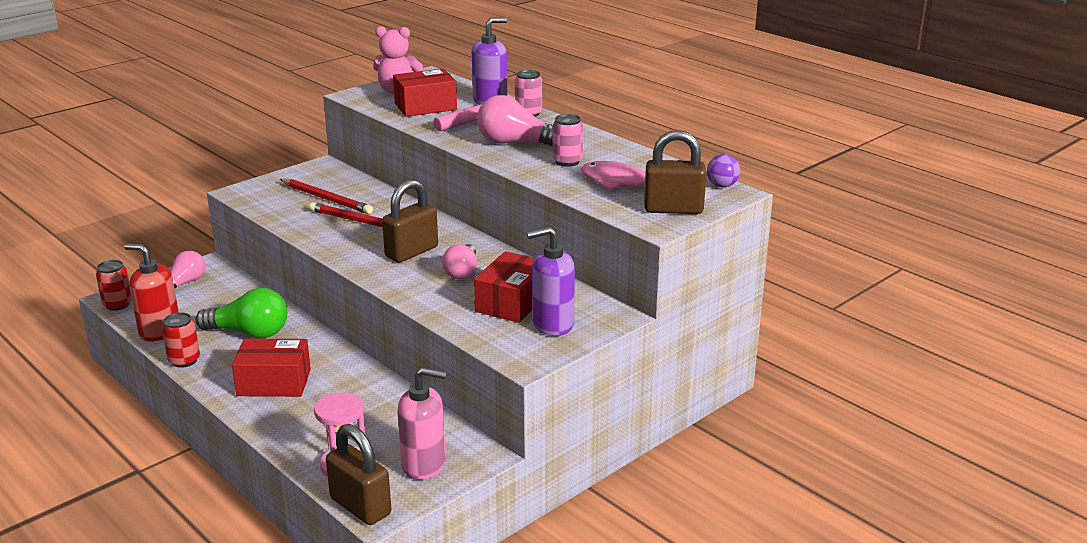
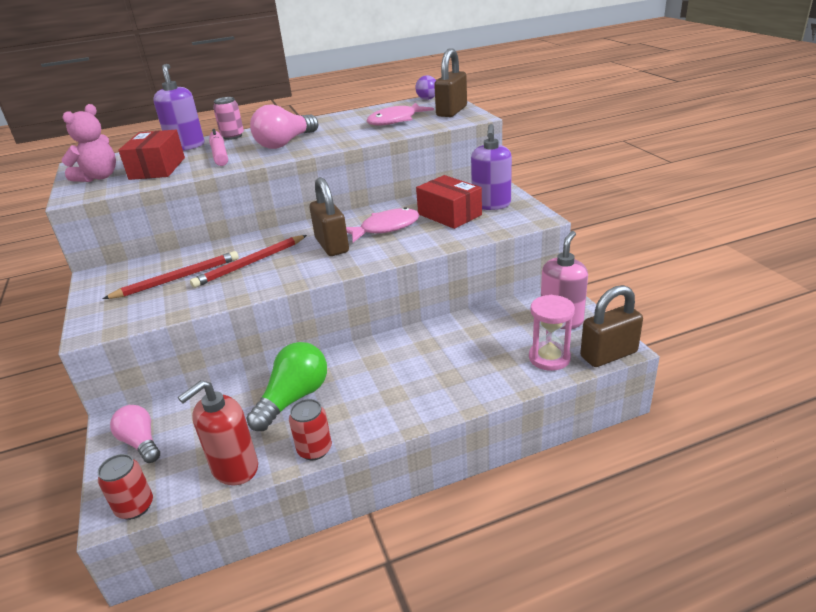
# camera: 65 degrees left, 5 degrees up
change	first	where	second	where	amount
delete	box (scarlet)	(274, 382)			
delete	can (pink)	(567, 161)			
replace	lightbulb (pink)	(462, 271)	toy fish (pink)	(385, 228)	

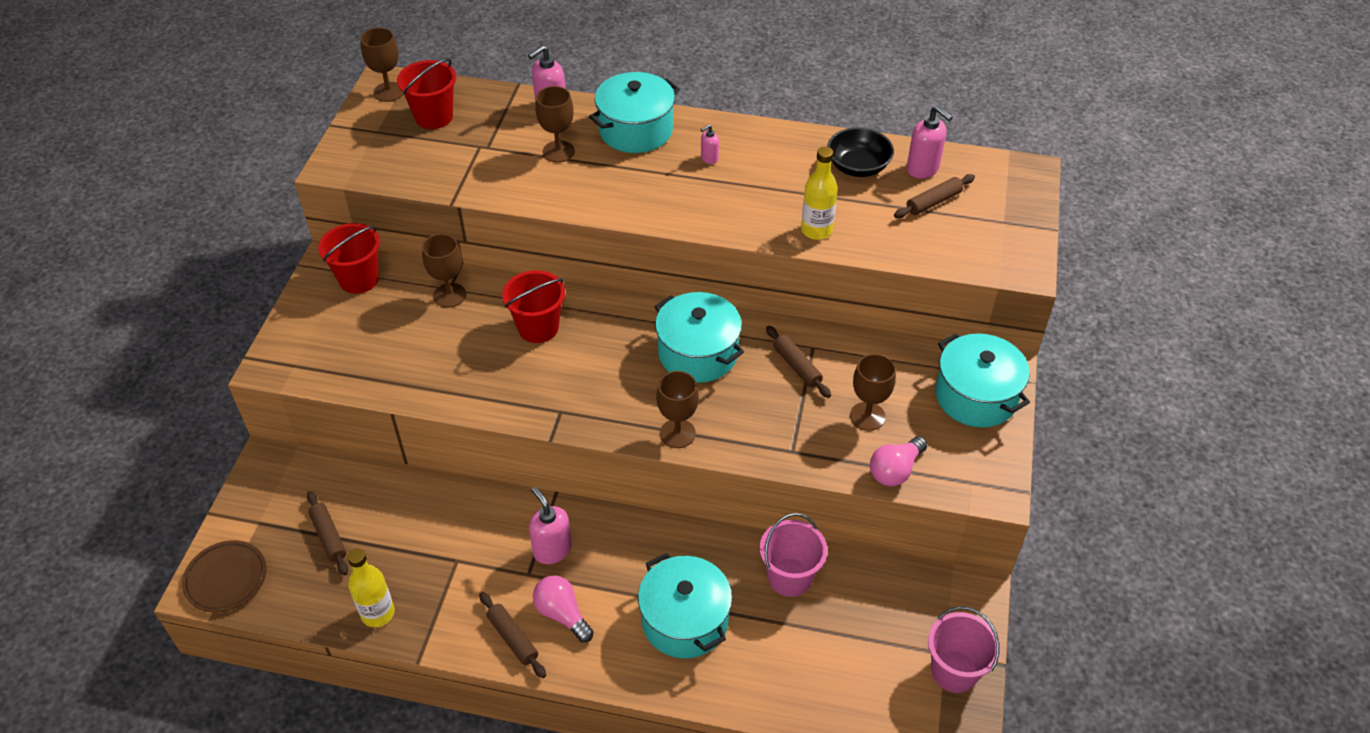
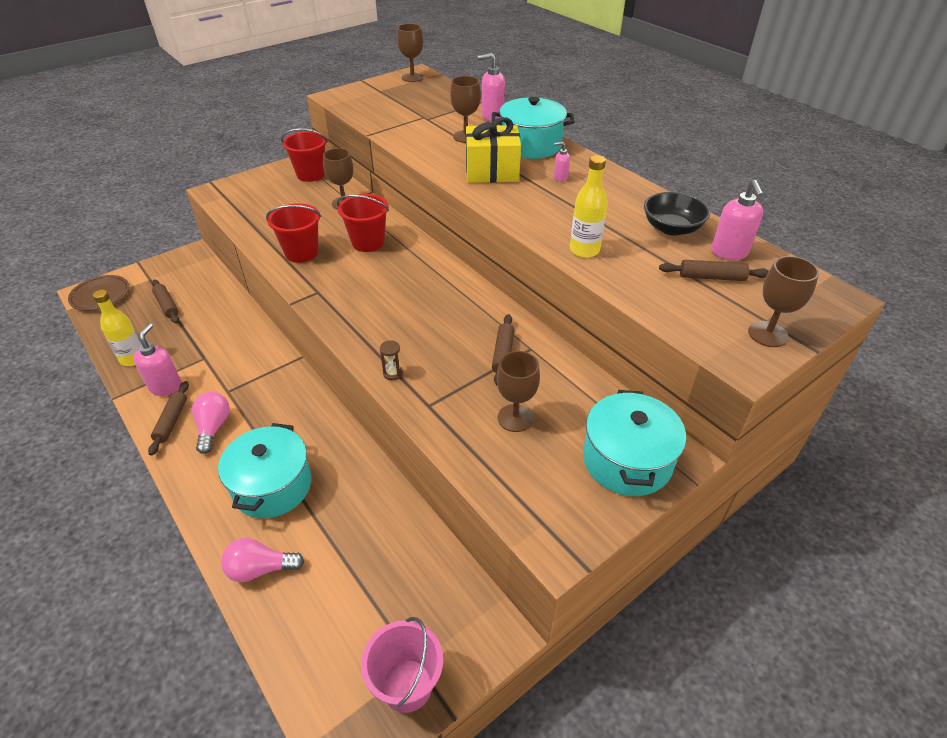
# camera: 40 degrees right, 5 degrees down
change	first	where	second	where	amount
delete	stockpot (turquoise)	(698, 353)			
delete	sand bucket (pink)	(789, 577)			
insert			sandglass (dark brown)	(393, 373)	
insert			present (golden)	(492, 172)	
move	sand bucket (scarlet)	(434, 117)		(301, 253)	
move	soap pump (pink)	(552, 550)		(166, 387)	
move	chalice (dark brown)	(677, 433)		(767, 334)	
move	lightbulb (pink)	(895, 470)		(260, 569)	
rotate	pastry roller (dark brown)	(329, 536)		(167, 305)	45 degrees counterclockwise

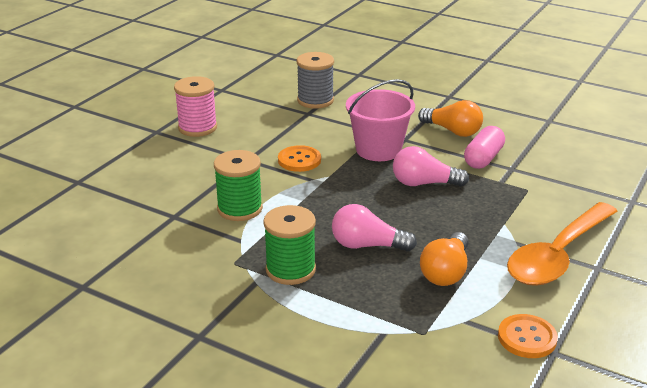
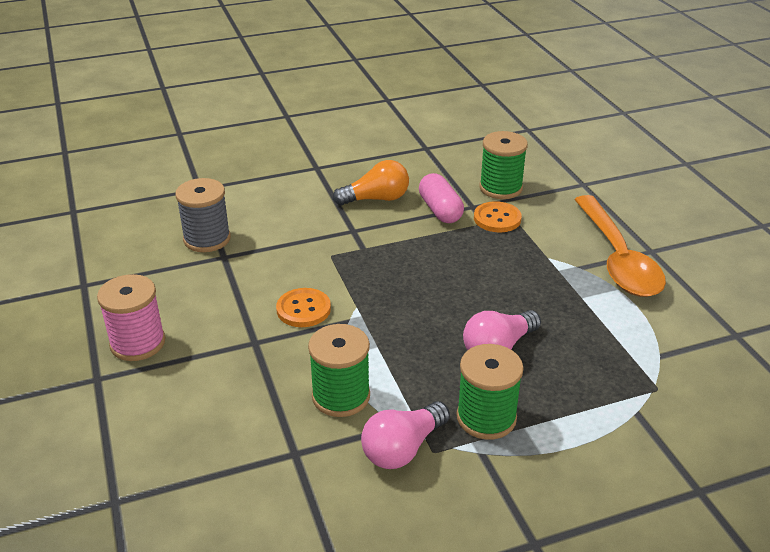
# camera: 50 degrees left, 5 degrees up
change	first	where	second	where	amount
delete	sand bucket (pink)	(378, 150)			
delete	lightbulb (orange-coloured)	(446, 272)			
insert			bobbin (green)	(500, 188)	
move	lightbulb (pink)	(424, 183)		(403, 448)	
move	button (orange-coloured)	(527, 338)		(497, 219)	

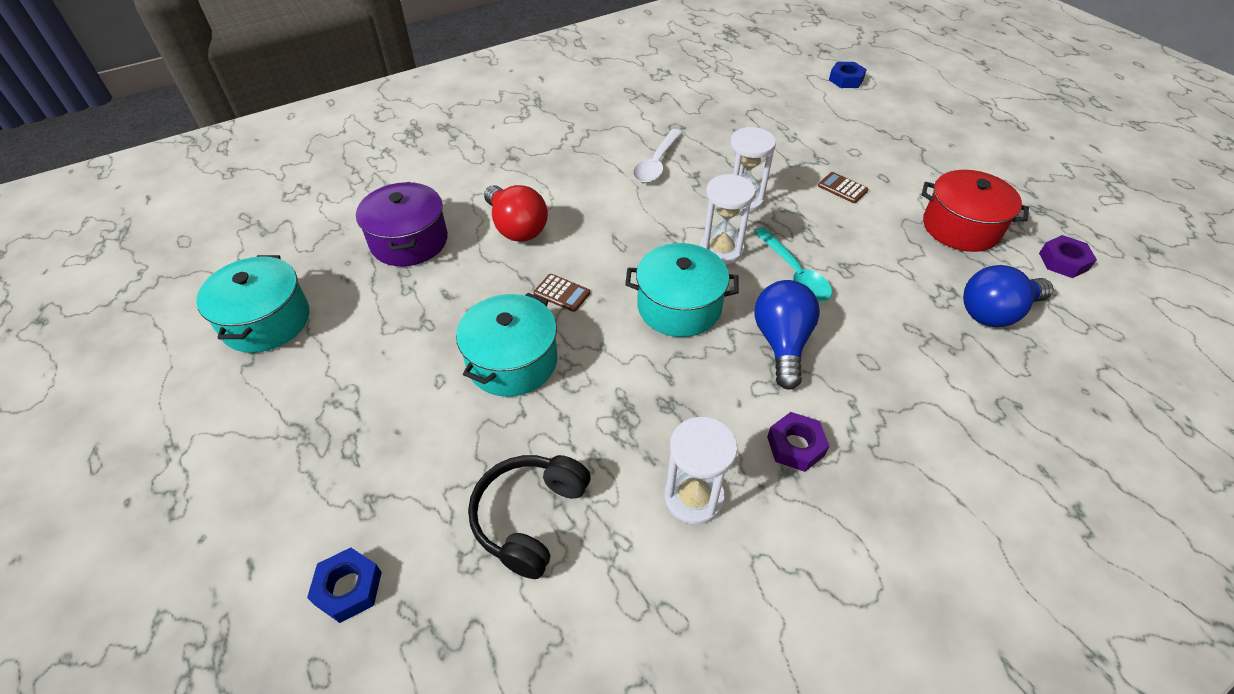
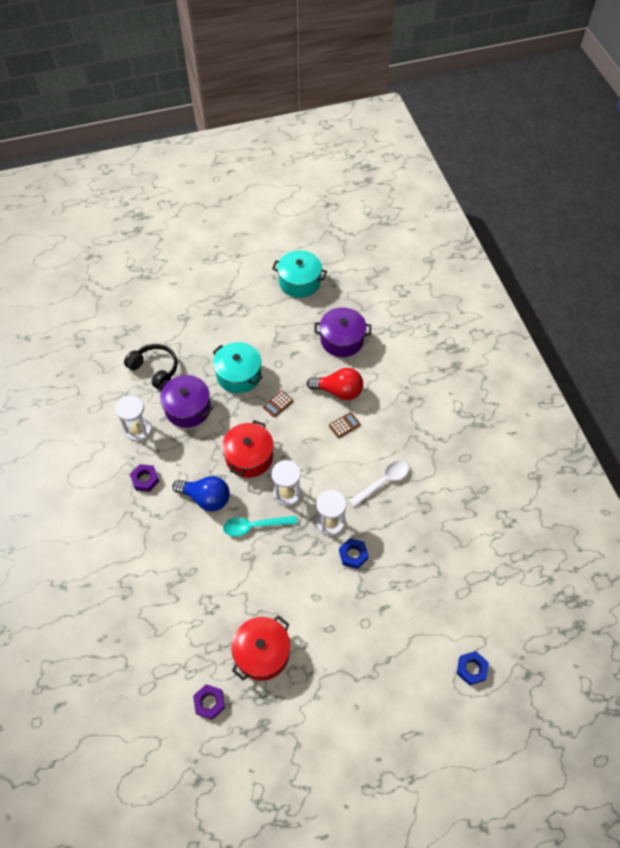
# camera: 105 degrees right, 10 degrees up
change	first	where	second	where	amount
delete	lightbulb (cobalt)	(995, 312)			
insert			stockpot (royal purple)	(188, 408)	
move	nut (cobalt)	(348, 588)		(353, 555)	
move	pocket calculator (dark brown)	(842, 188)		(344, 425)	
recolor	stockpot (turquoise)	(679, 306)	stockpot (scarlet)	(249, 457)	
rotate	lightbulb (scarlet)	(516, 228)		(338, 391)	150 degrees counterclockwise
rotate	teaspoon (pure white)	(656, 163)		(383, 482)	105 degrees clockwise

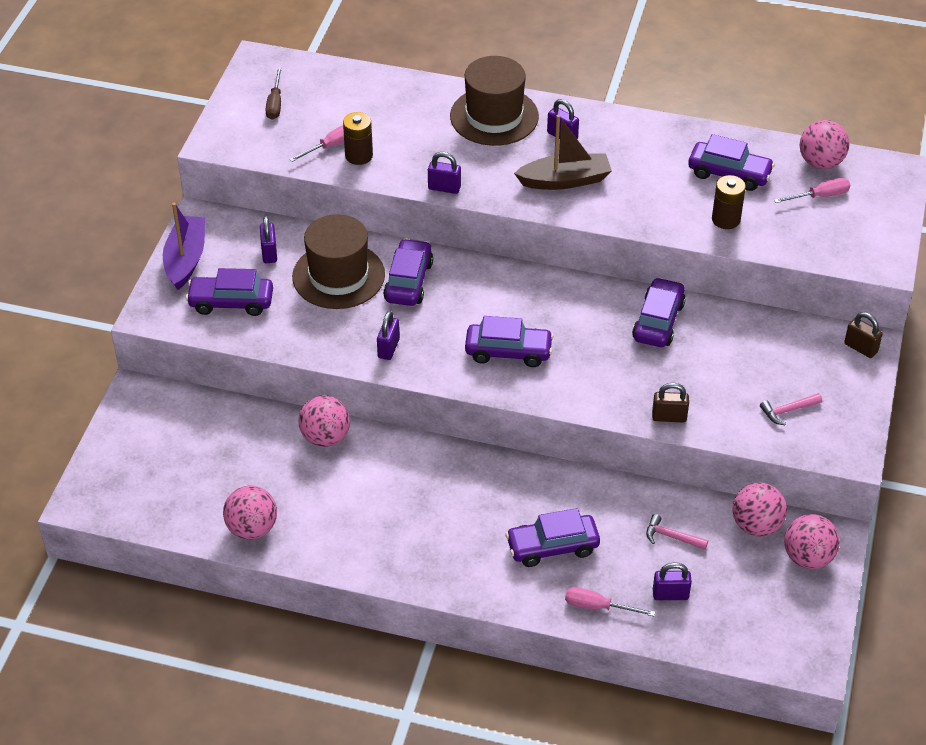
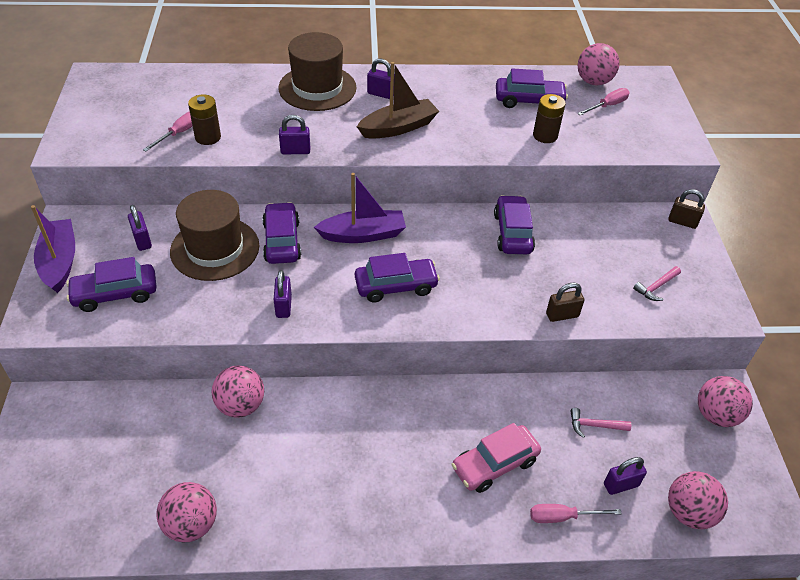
# camera: 20 degrees left, 0 degrees up
change	first	where	second	where	amount
delete	flat screwdriver (dark brown)	(275, 103)			
insert			boat (royal purple)	(363, 234)	
move	ball (pink)	(756, 525)		(689, 512)	
recolor	car (royal purple)	(552, 547)	car (pink)	(494, 464)	

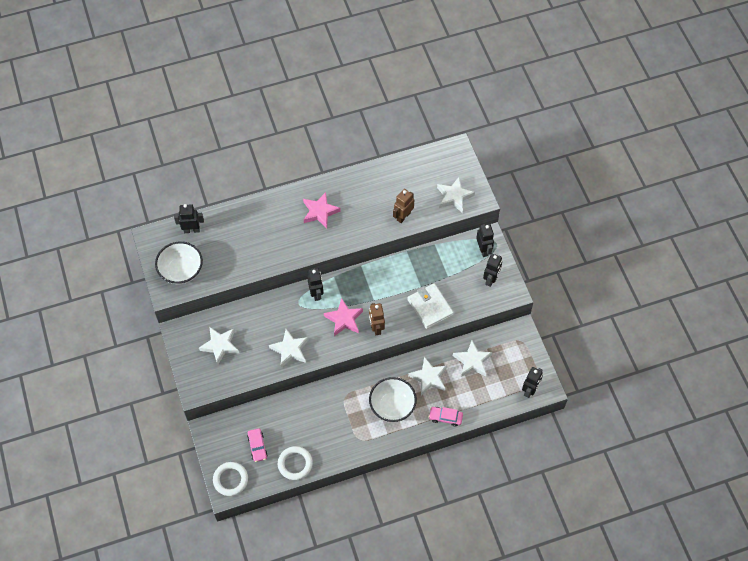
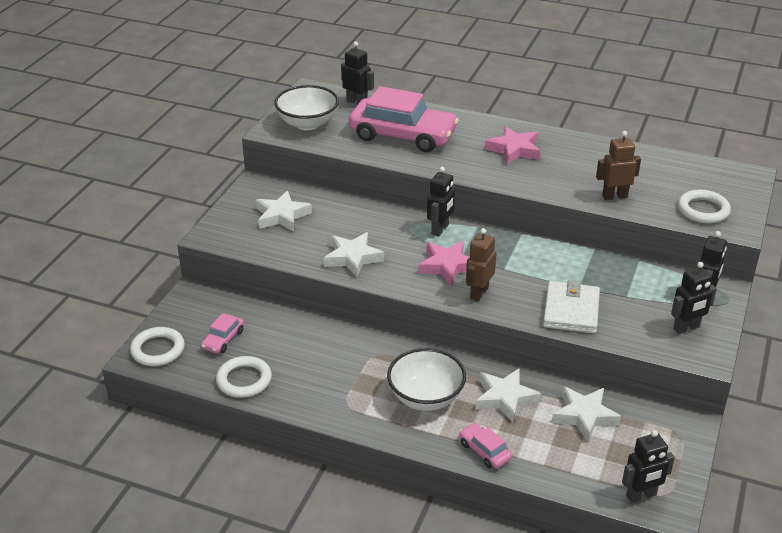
# camera: 40 degrees right, 25 degrees down
change	first	where	second	where	amount
insert			car (pink)	(402, 135)	
replace	five-pointed star (pure white)	(454, 197)	hoop (pure white)	(703, 210)	

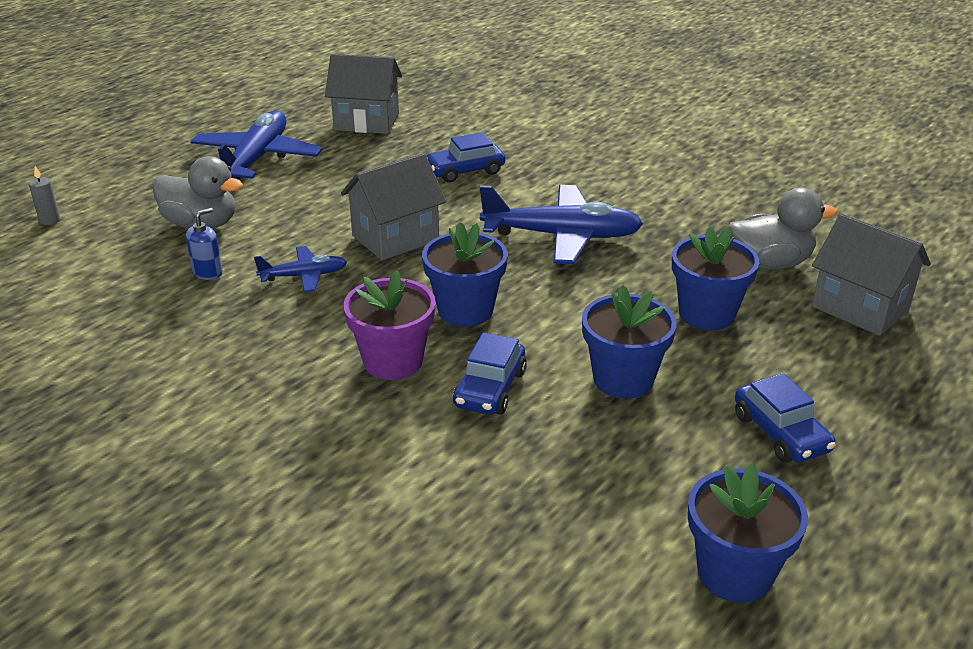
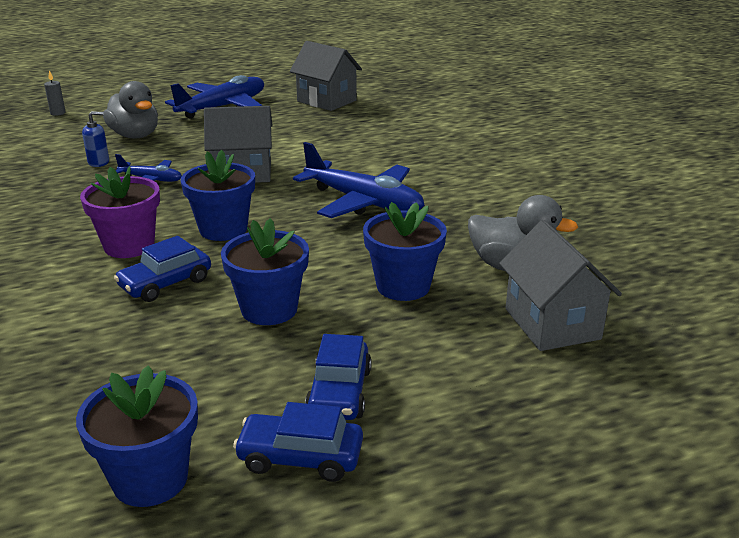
# camera: 30 degrees right, 5 degrees down
change	first	where	second	where	amount
move	car (cobalt)	(465, 171)		(300, 457)	

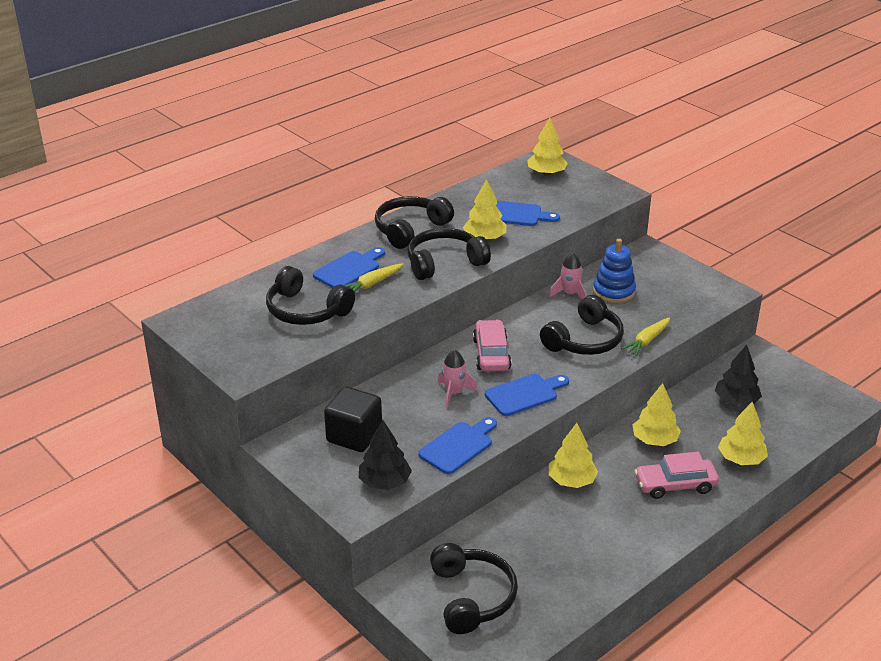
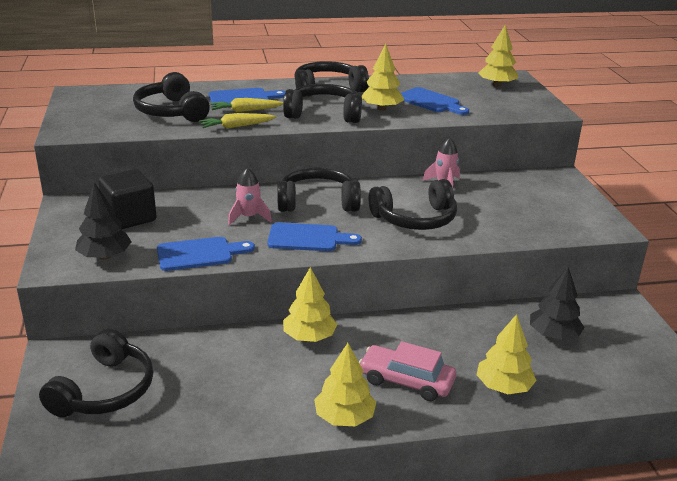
# camera: 30 degrees right, 5 degrees down
change	first	where	second	where	amount
delete	ring stacker (cobalt)	(614, 292)			
move	toy carrot (golden)	(647, 341)		(236, 126)	
move	tree (golden)	(654, 440)		(344, 417)	
replace	car (pink)	(491, 354)	over-ear headphones (ebony)	(318, 202)	

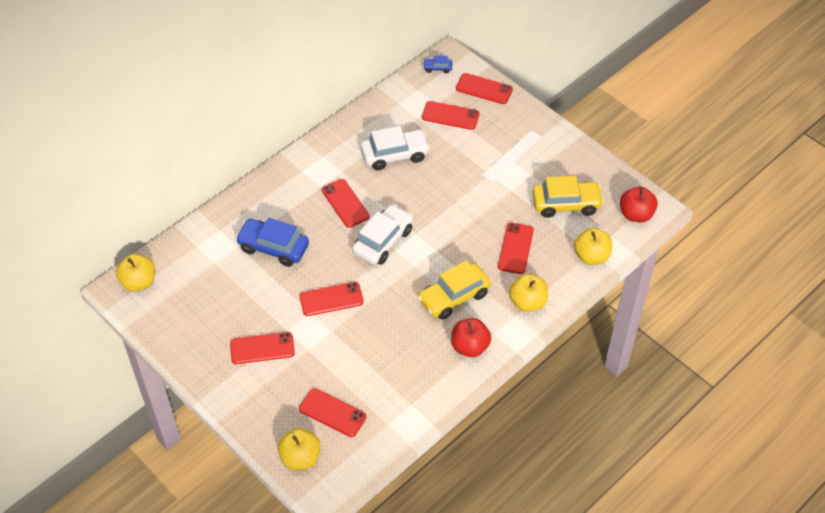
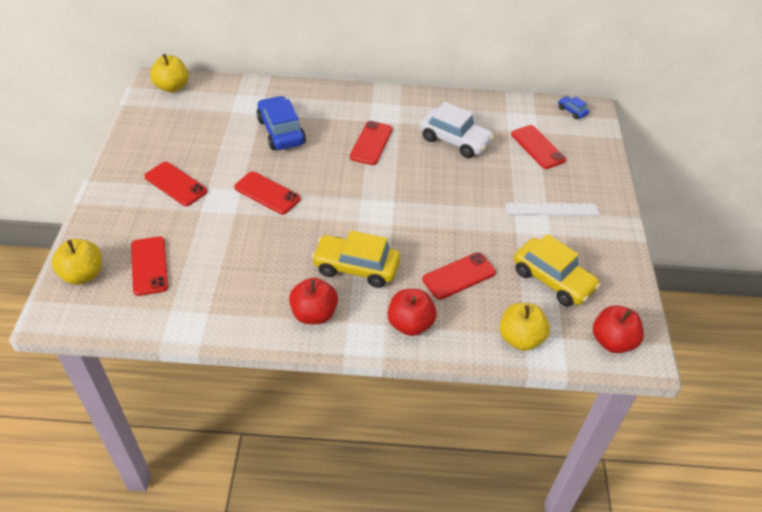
# camera: 45 degrees right, 5 degrees down
change	first	where	second	where	amount
delete	car (pure white)	(383, 241)			
delete	smartphone (scarlet)	(484, 89)			
recolor	toy apple (golden)	(527, 302)	toy apple (scarlet)	(410, 324)	

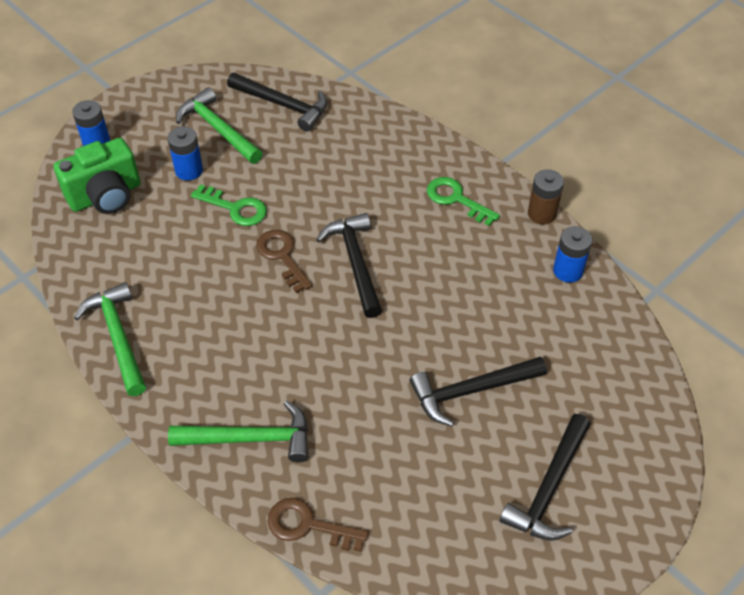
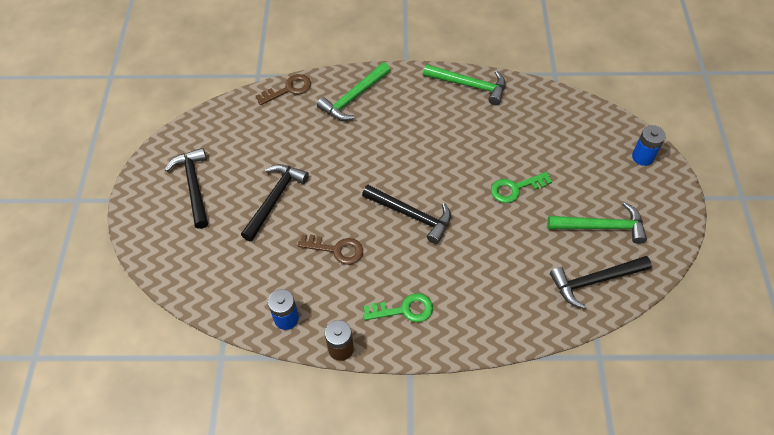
# camera: 135 degrees right, 5 degrees up
change	first	where	second	where	amount
delete	photo camera (green)	(106, 196)			
delete	battery (cobalt)	(189, 170)			
move	key (dark brown)	(282, 256)		(336, 249)	

